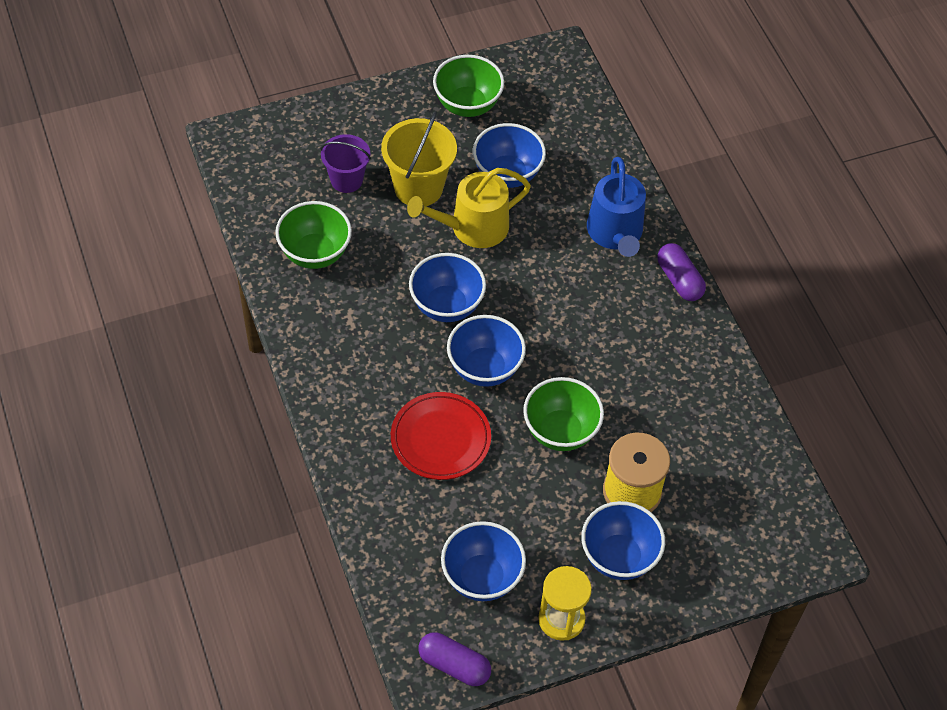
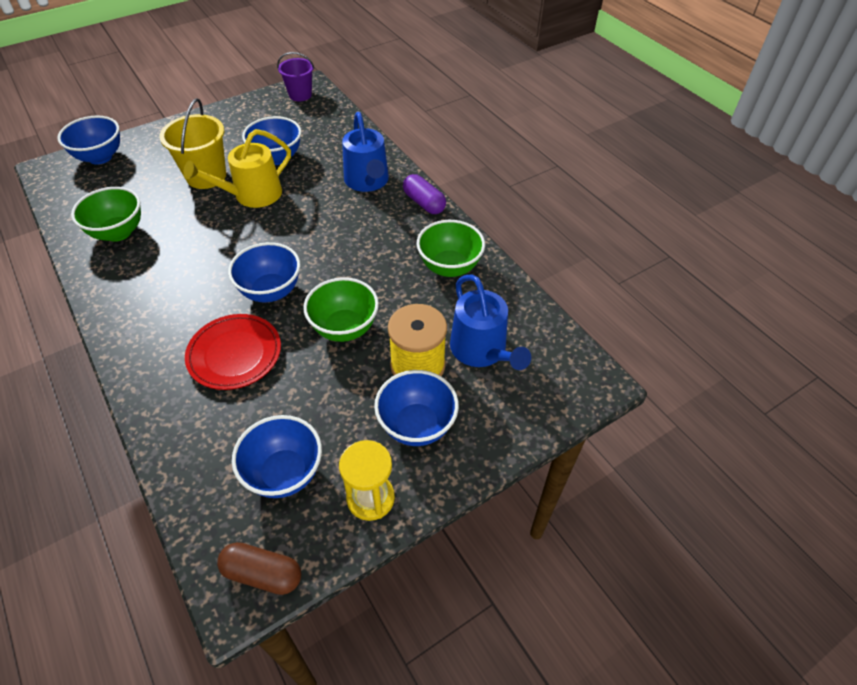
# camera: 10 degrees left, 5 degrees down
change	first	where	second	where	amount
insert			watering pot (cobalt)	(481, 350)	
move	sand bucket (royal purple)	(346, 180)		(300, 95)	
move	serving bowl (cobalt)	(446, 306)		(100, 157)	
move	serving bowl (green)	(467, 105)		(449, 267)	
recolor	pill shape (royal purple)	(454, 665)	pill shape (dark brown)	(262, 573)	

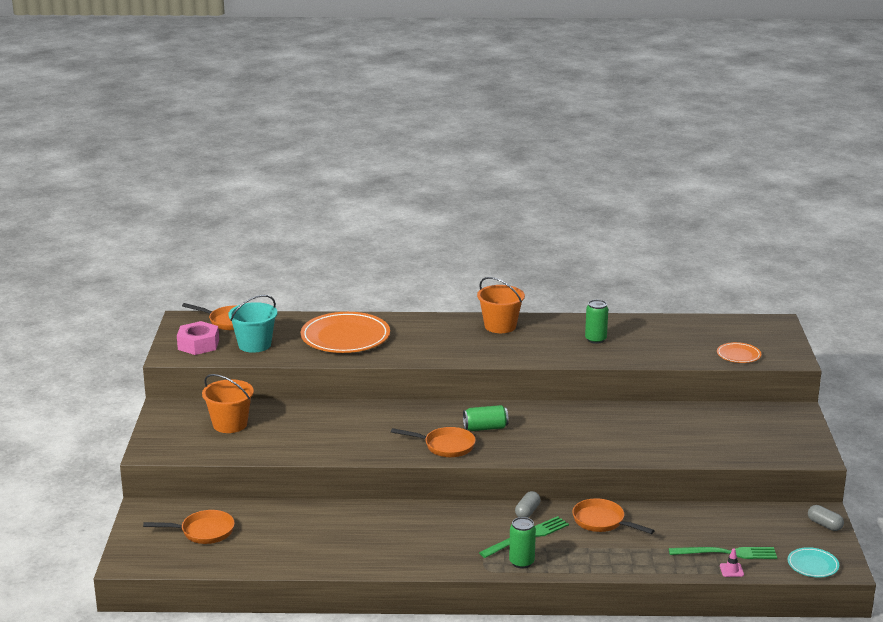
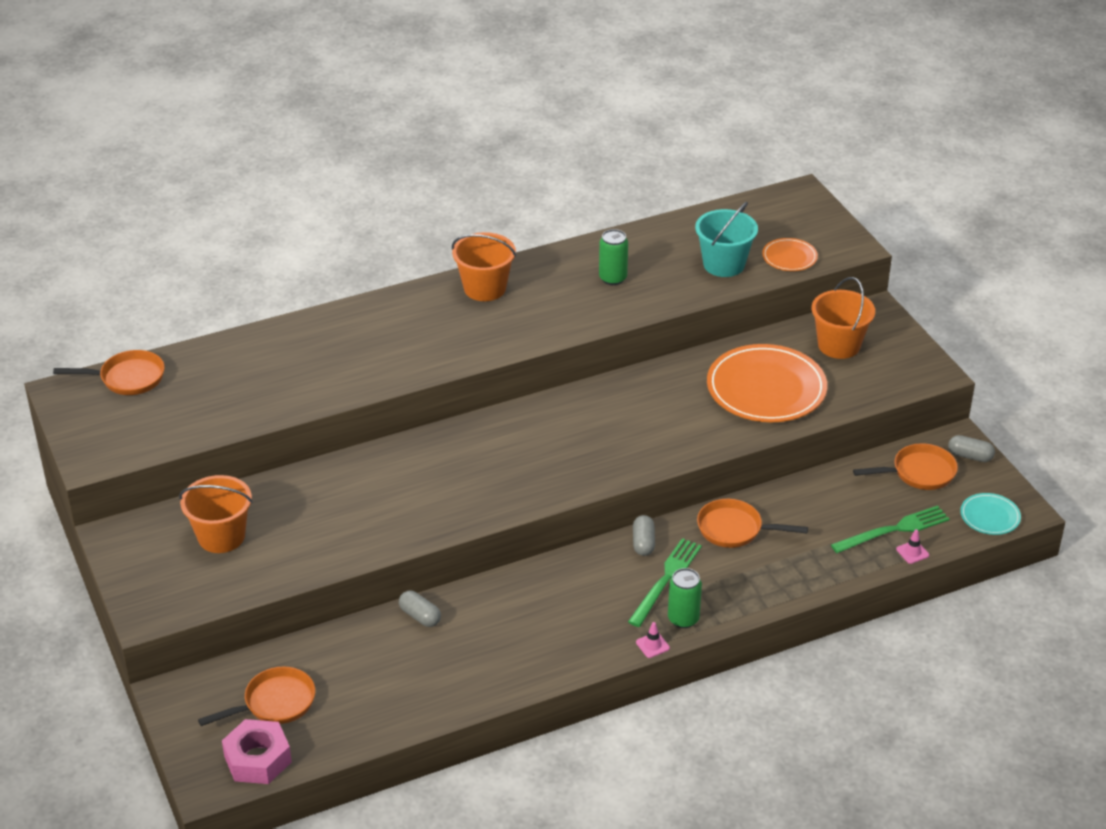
# camera: 25 degrees left, 15 degrees up
change	first	where	second	where	amount
delete	can (green)	(485, 428)			
insert			pill shape (gray)	(420, 616)	
insert			safety cone (pink)	(652, 645)	
insert			sand bucket (orange-coloured)	(839, 345)	
move	nut (pink)	(198, 344)		(258, 759)	
move	sand bucket (turquoise)	(254, 345)		(724, 264)	
move	flat dish (orange-coloured)	(345, 337)		(766, 388)	
move	skillet (orange-coloured)	(445, 446)		(919, 473)	

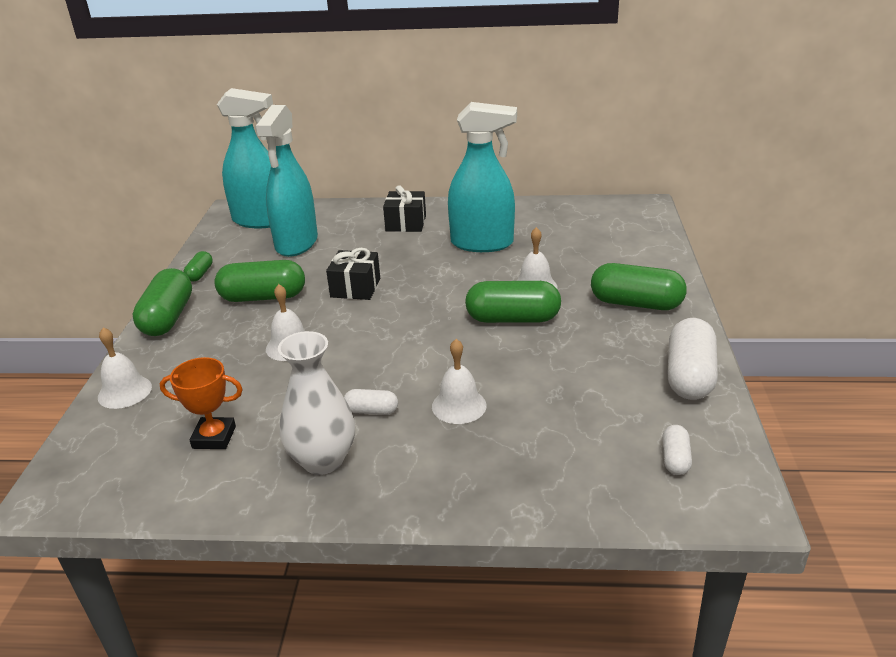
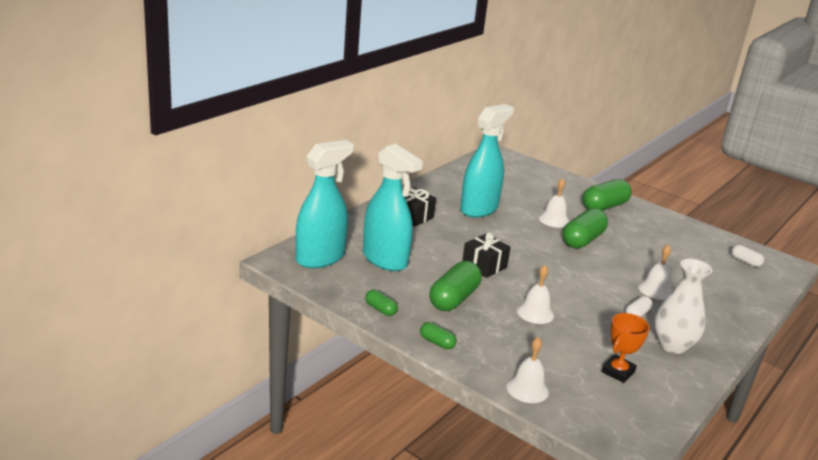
# camera: 60 degrees left, 5 degrees down
change	first	where	second	where	amount
delete	pill shape (pure white)	(689, 376)			
resize	pill shape (green)	(168, 318)		(437, 342)	x0.51

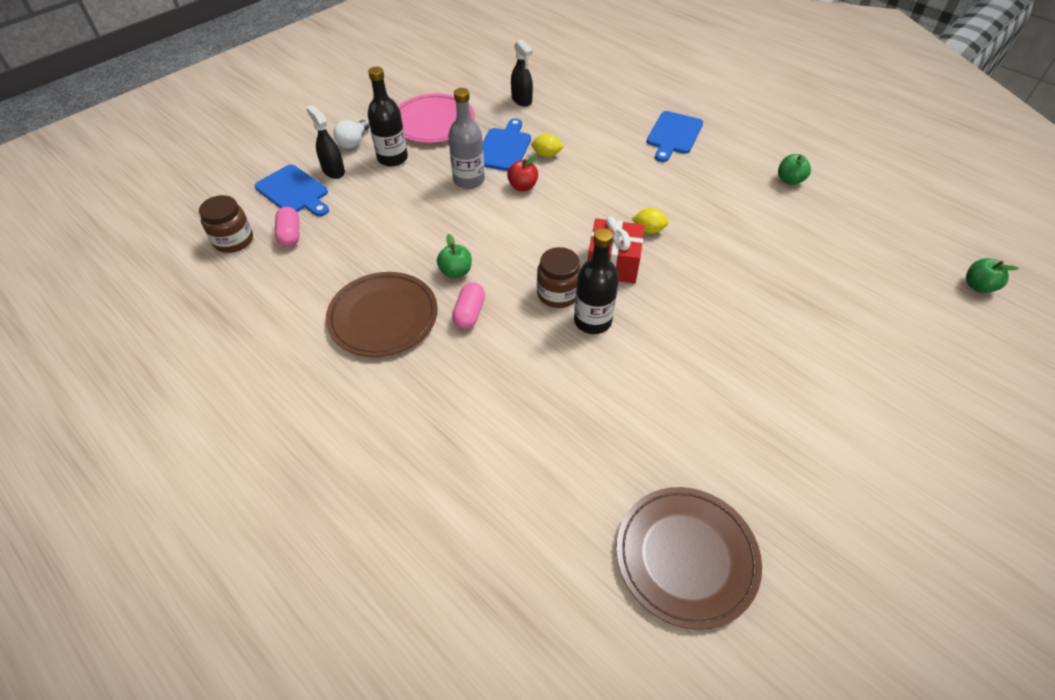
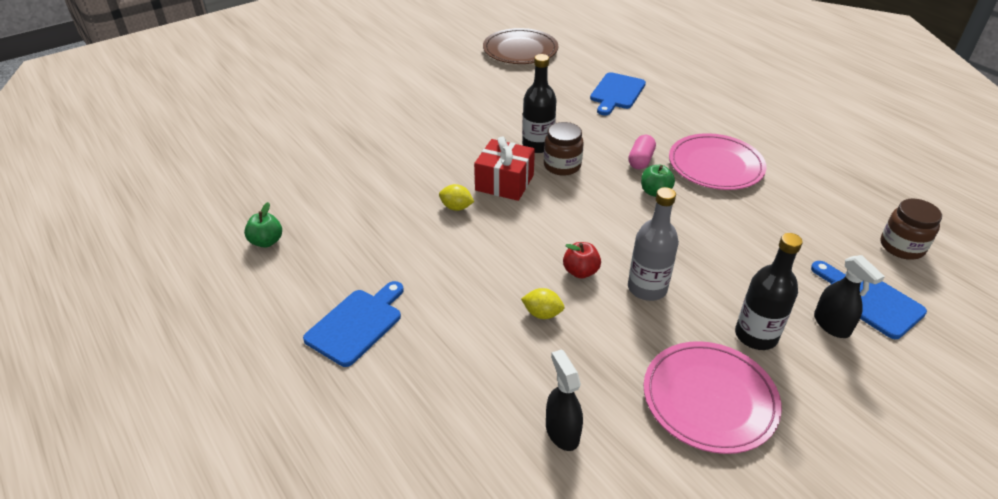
# camera: 170 degrees left, 10 degrees down
change	first	where	second	where	amount
delete	pill shape (pink)	(290, 235)			
delete	lightbulb (pure white)	(353, 142)			
delete	toy apple (green)	(978, 286)			
move	chopping board (cobalt)	(503, 148)		(617, 93)	
recolor	flat dish (dark brown)	(383, 317)	flat dish (pink)	(715, 165)	

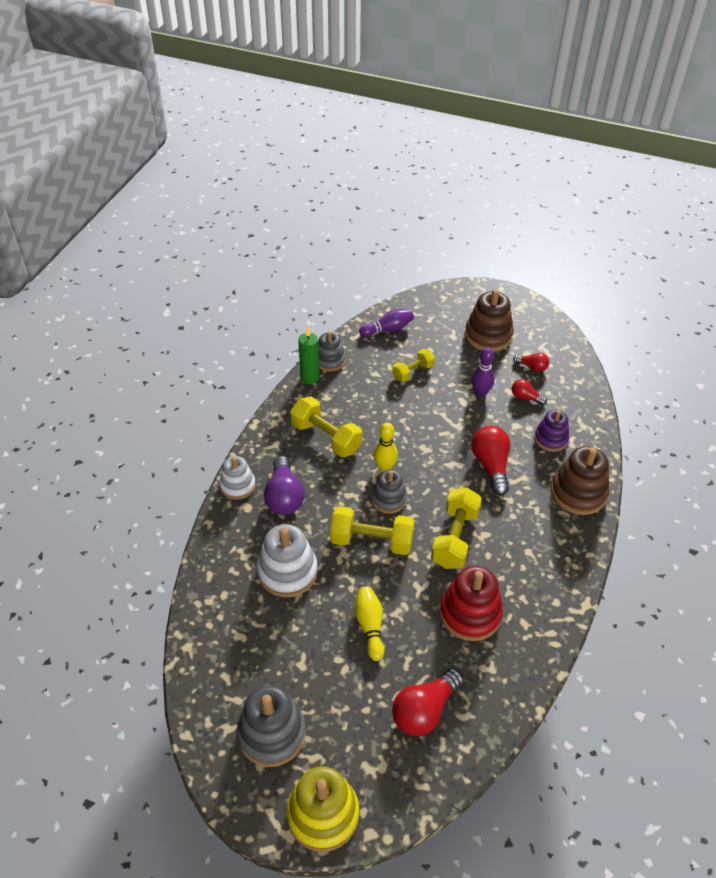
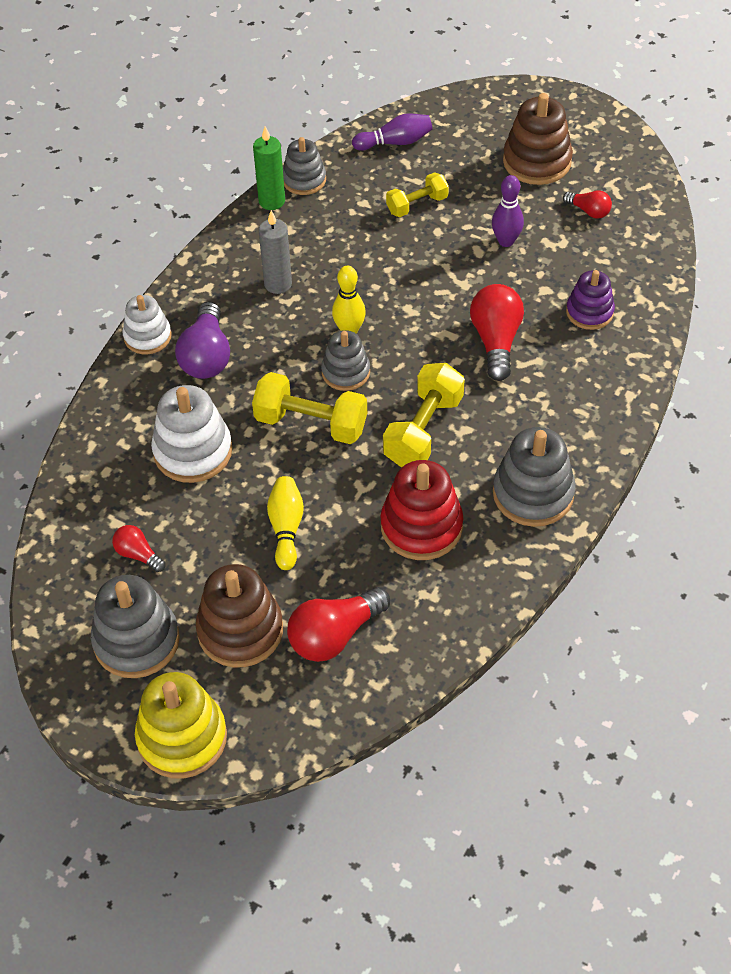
# camera: 10 degrees right, 5 degrees up
change	first	where	second	where	amount
insert			ring stacker (gray)	(533, 494)	
move	lightbulb (scarlet)	(525, 397)		(138, 554)	
move	ring stacker (dark brown)	(578, 493)		(240, 630)	
replace	hand weight (golden)	(326, 437)	wax candle (gray)	(278, 284)	

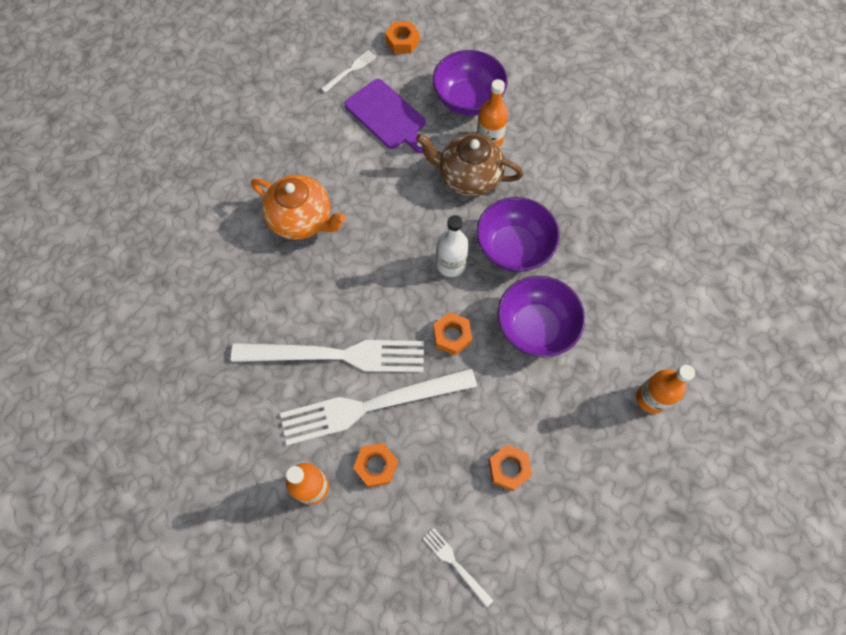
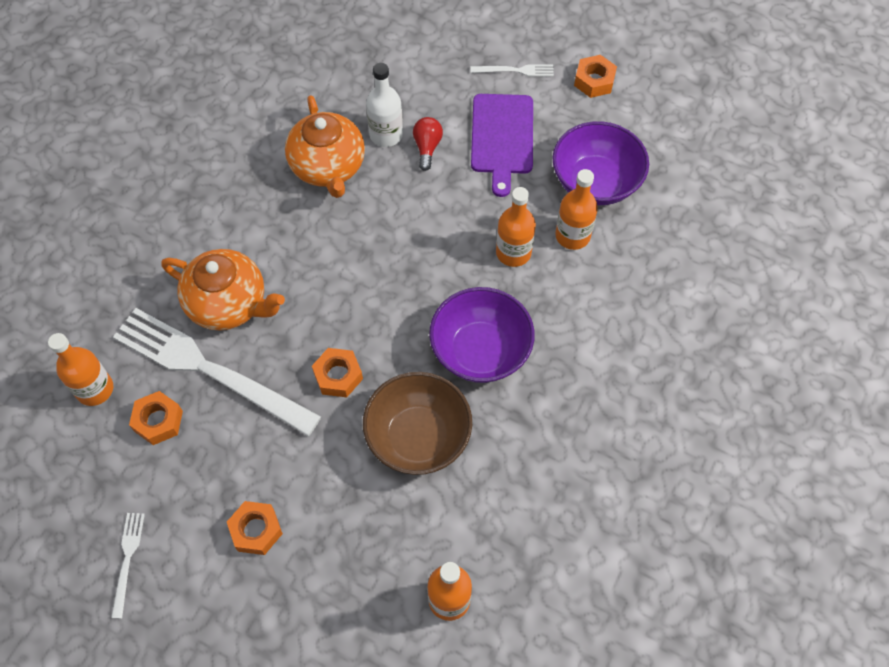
# camera: 45 degrees right, 5 degrees down
change	first	where	second	where	amount
insert			lightbulb (scarlet)	(427, 147)	
move	flask (pure white)	(450, 264)		(386, 135)	
replace	dinner fork (pure white)	(337, 355)	china teapot (orange-coloured)	(229, 304)	
replace	china teapot (dark brown)	(468, 177)	flask (orange-coloured)	(513, 252)	
recolor	serving bowl (royal purple)	(535, 327)	serving bowl (dark brown)	(418, 437)	

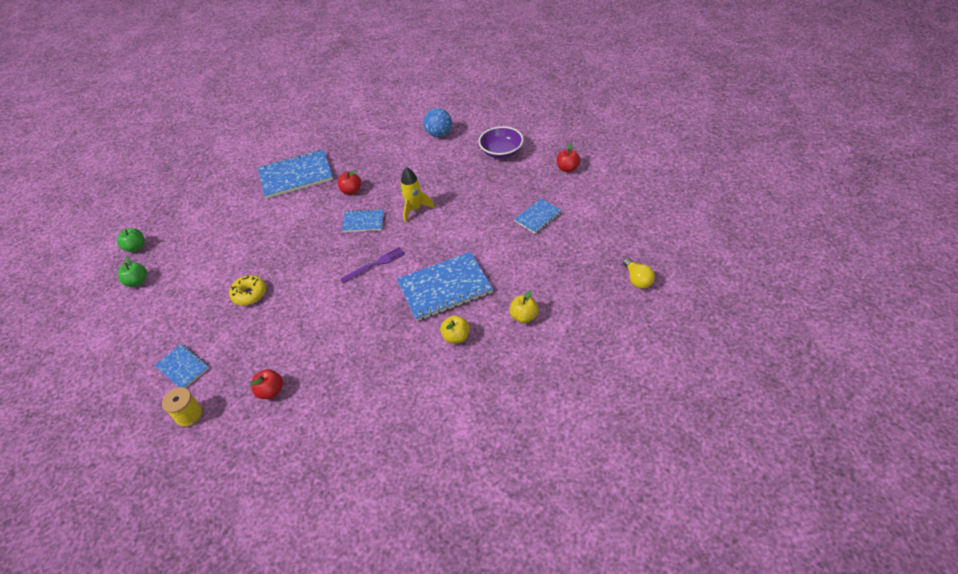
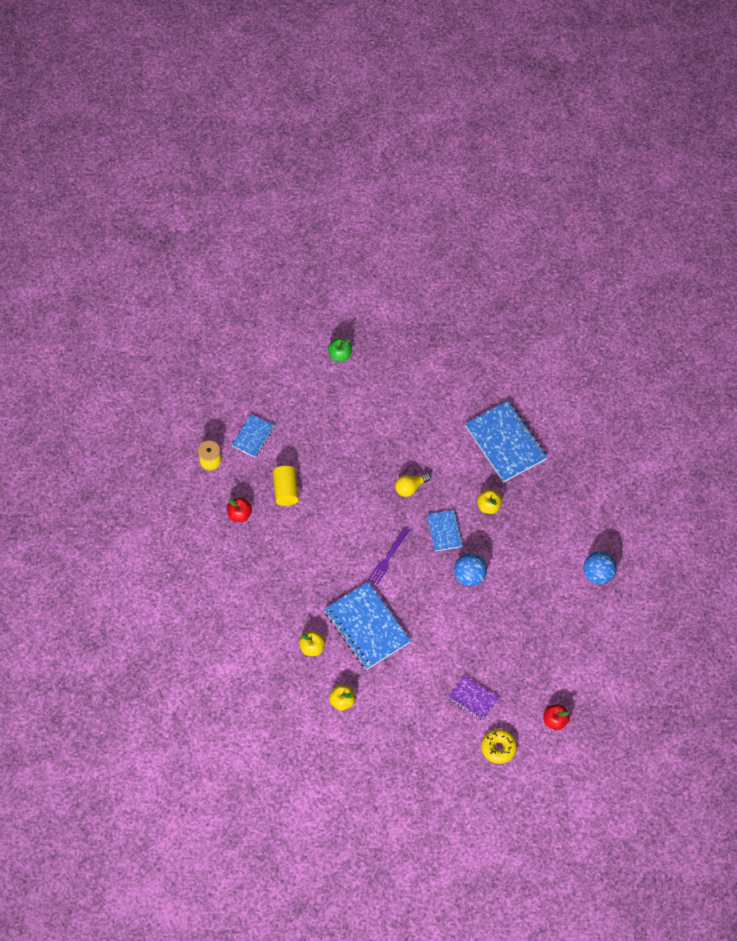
# camera: 75 degrees right, 15 degrees up
change	first	where	second	where	amount
delete	toy apple (green)	(136, 247)			
delete	serving bowl (royal purple)	(501, 152)			
insert			cylinder (golden)	(286, 490)	
move	doughnut (golden)	(249, 294)		(498, 748)	
move	lightbulb (golden)	(637, 279)		(410, 487)	
replace	toy rocket (golden)	(414, 209)	ball (cobalt)	(469, 576)	
recolor	toy apple (scarlet)	(351, 191)	toy apple (golden)	(489, 506)	
recolor	notebook (cobalt)	(538, 217)	notebook (royal purple)	(473, 698)	
rotate	dinner fork (royal purple)	(375, 264)		(388, 558)	75 degrees clockwise

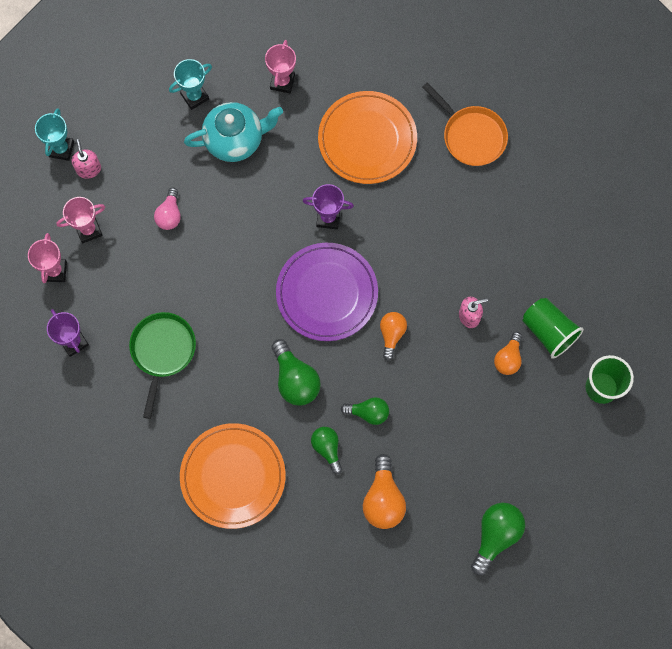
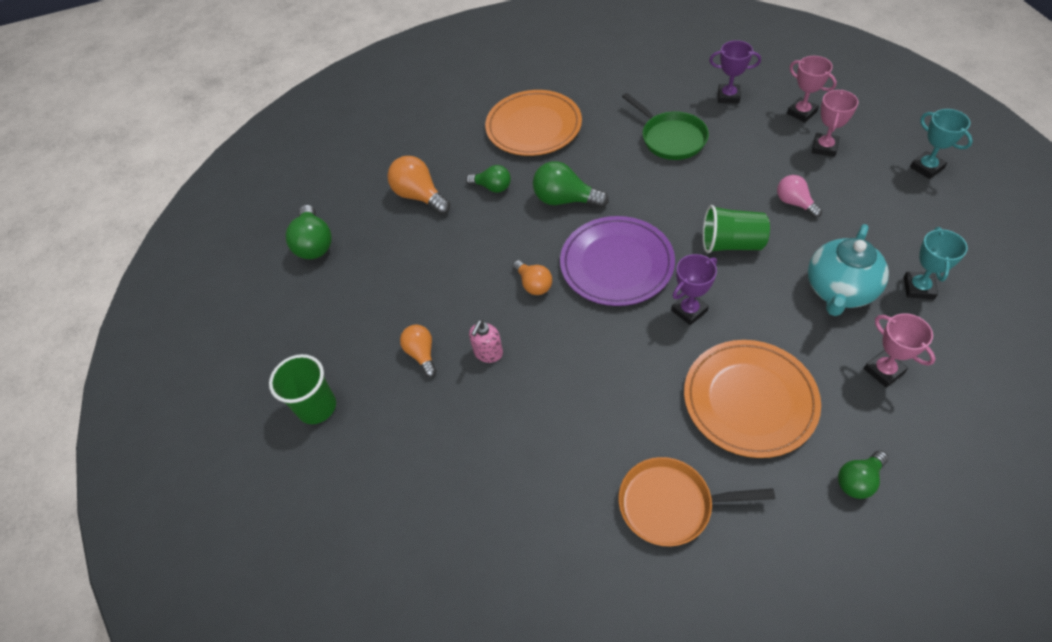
# camera: 140 degrees right, 20 degrees down
change	first	where	second	where	amount
delete	soap pump (pink)	(88, 169)			
move	lightbulb (green)	(368, 412)		(858, 480)	
move	tumbler (green)	(548, 331)		(731, 244)	

